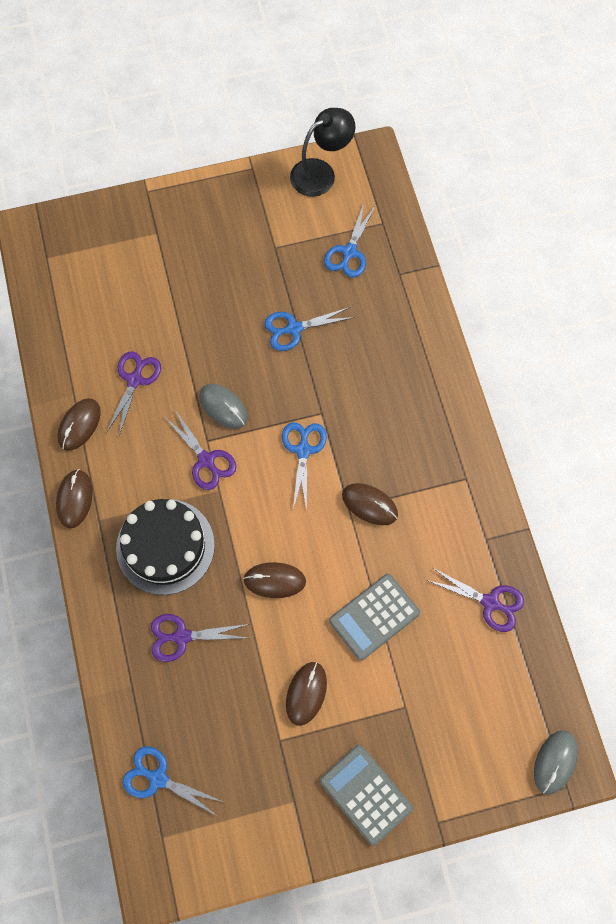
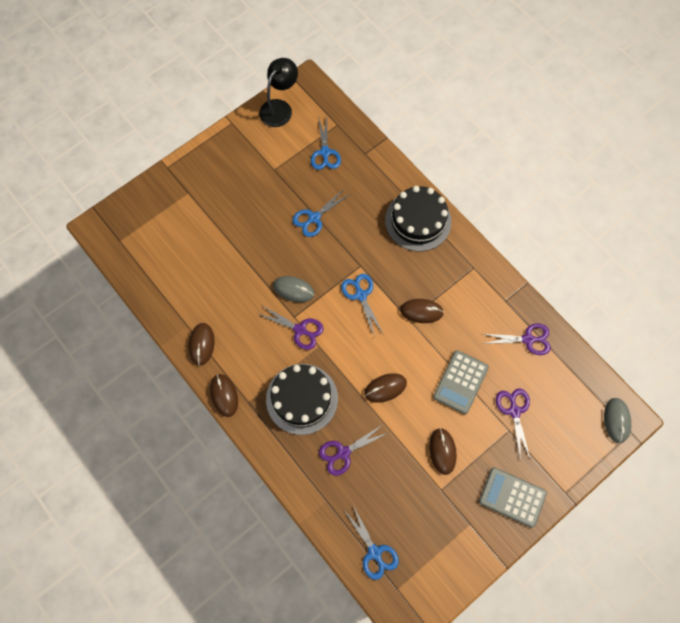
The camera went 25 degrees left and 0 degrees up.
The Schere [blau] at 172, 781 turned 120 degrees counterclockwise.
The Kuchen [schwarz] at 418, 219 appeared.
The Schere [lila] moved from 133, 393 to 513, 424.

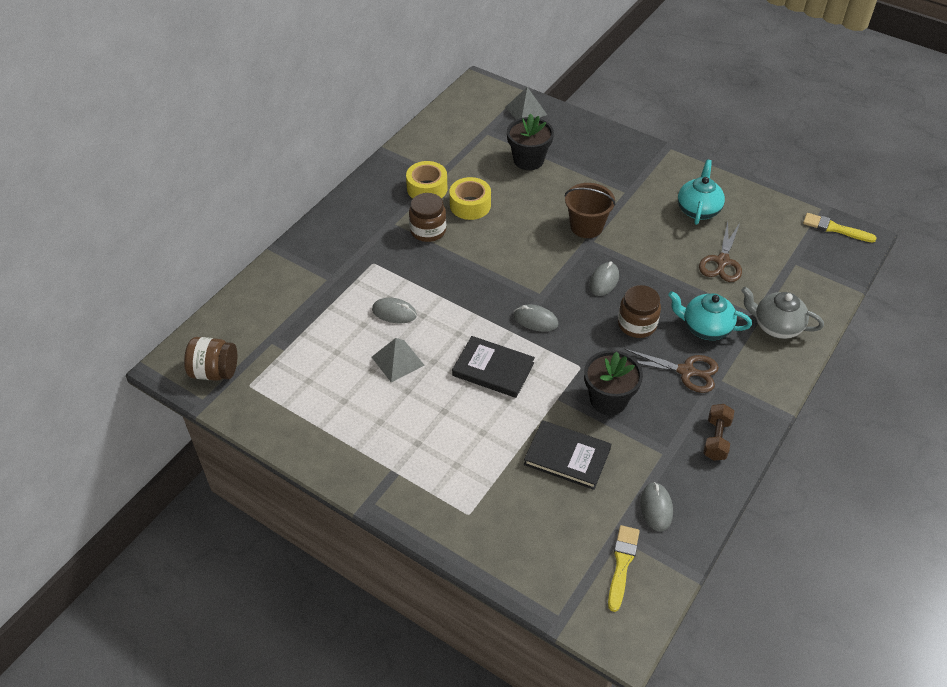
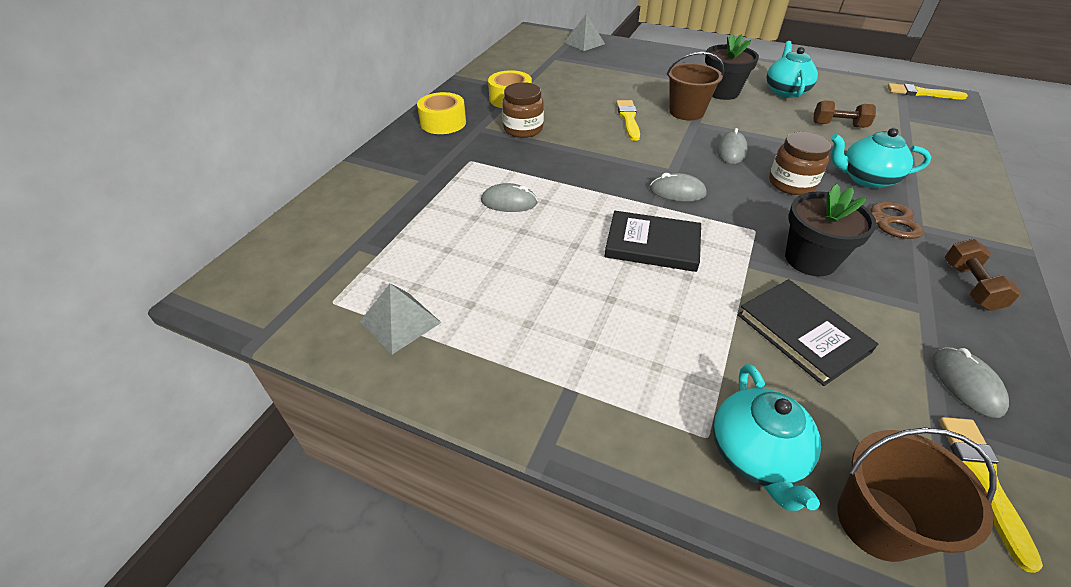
The camera went 10 degrees left and 5 degrees down.
The Pyramide [grau] moved from 398, 360 to 400, 319.
The Klebeband [gelb] moved from 470, 198 to 441, 113.
The Pinsel [gelb] at 628, 120 appeared.
The Blumentopf [schwarz] moved from 530, 142 to 732, 66.
The Teekanne [türkis] at 767, 437 appeared.
The Buch [schwarz] at 567, 455 turned 45 degrees clockwise.
The Schere [braun] at 720, 251 was replaced by the Hantel [braun] at 844, 114.
The Eimer [braun] at 917, 495 appeared.
The Einmachglas [braun] at 210, 359 disappeared.
The Teekanne [grau] at 782, 313 disappeared.

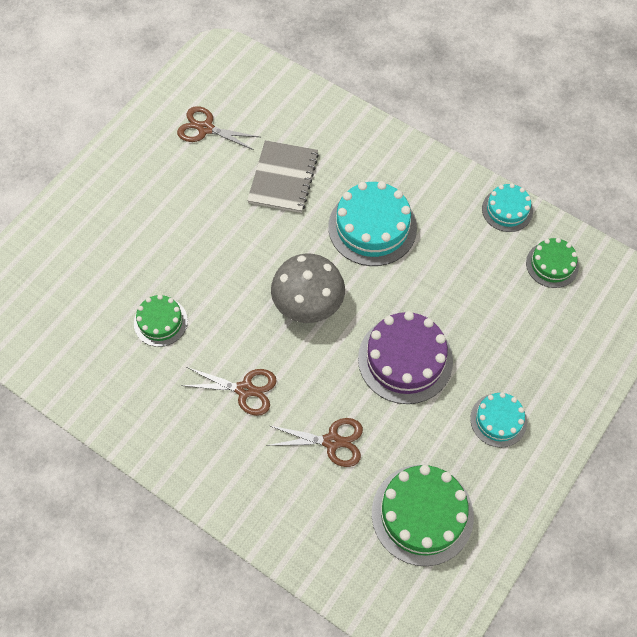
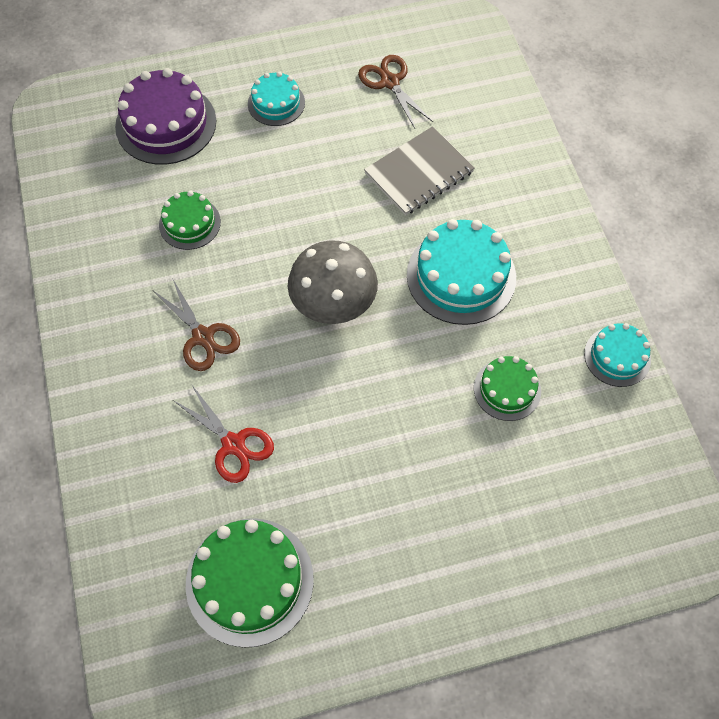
The camera went 40 degrees right and 0 degrees up.
The Kuchen [lila] moved from 405, 357 to 165, 116.
The Schere [braun] at 314, 442 became the Schere [rot] at 223, 433.
The Kuchen [türkis] moved from 498, 419 to 276, 98.
The Kuchen [grün] moved from 552, 263 to 507, 388.

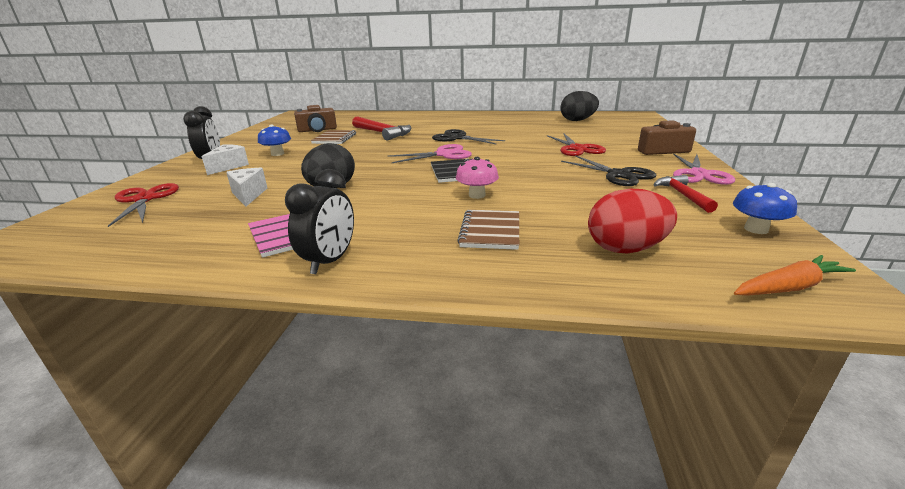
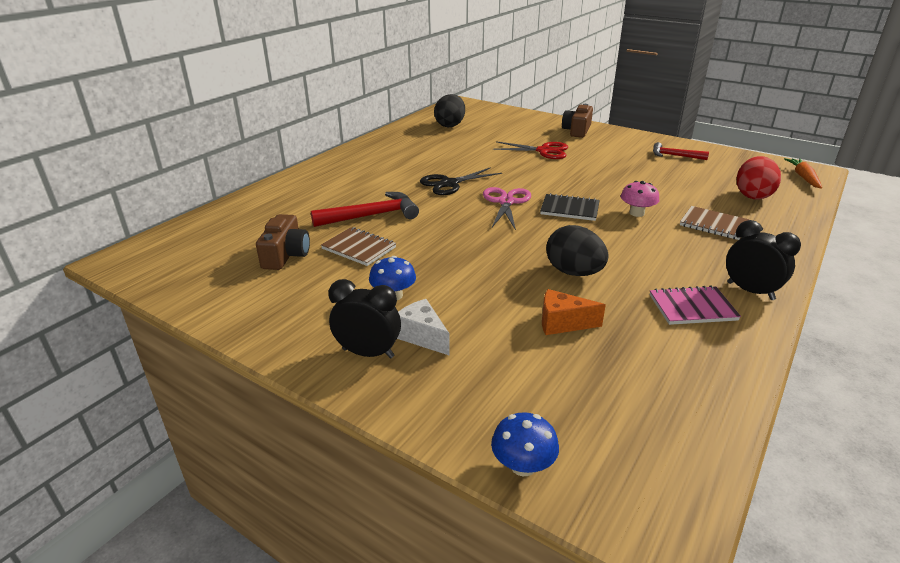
The camera went 65 degrees left and 5 degrees up.
The Pilz [blau] moved from 765, 208 to 525, 444.
The Käse [weiß] at 246, 187 became the Käse [orange] at 574, 312.
The Schere [rot] at 143, 205 disappeared.
The Schere [schwarz] at 608, 171 disappeared.
The Schere [rosa] at 704, 169 disappeared.

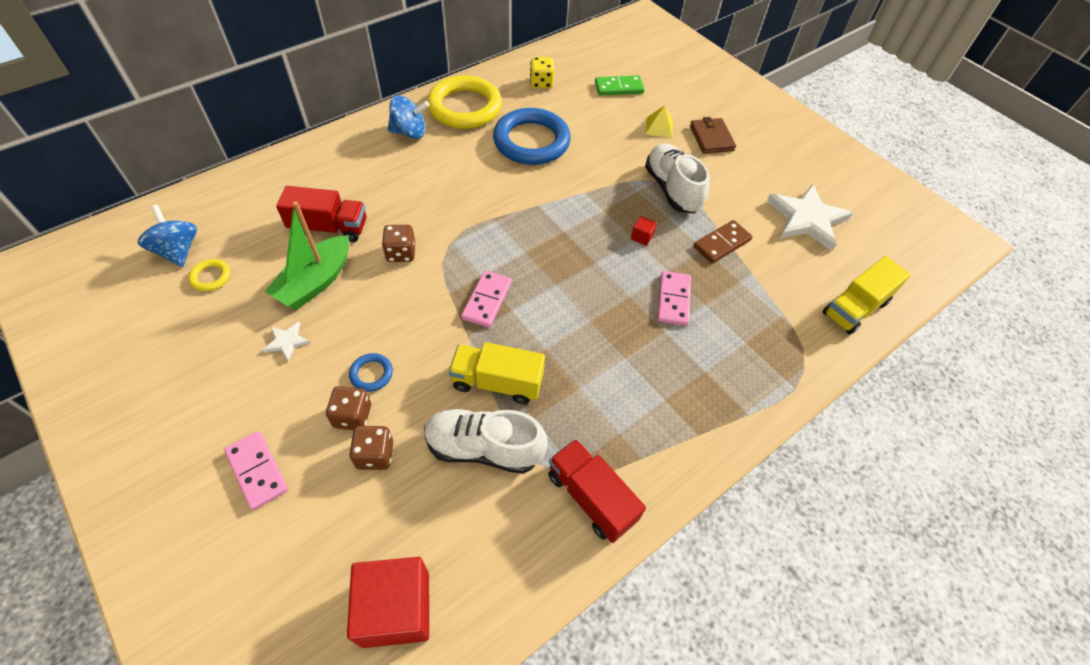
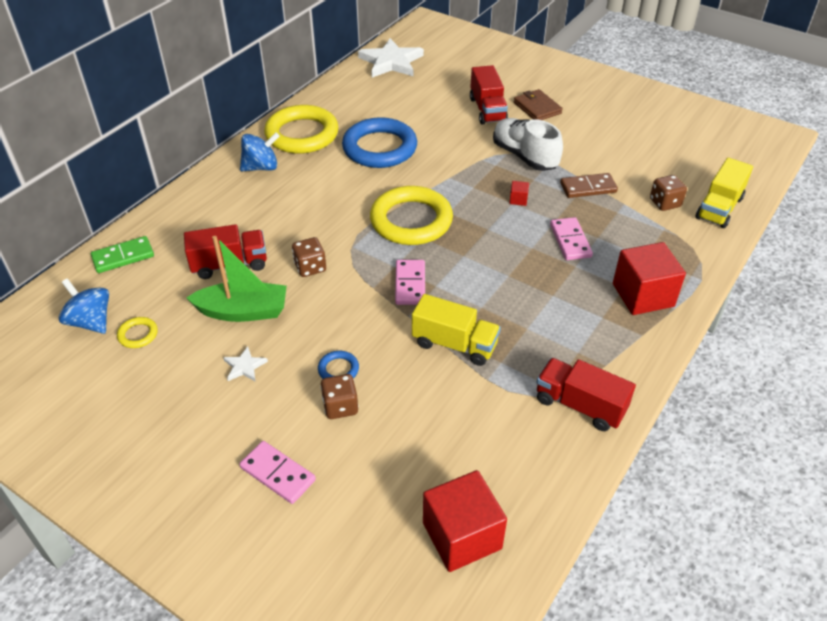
The camera went 15 degrees left and 10 degrees down.
The Dominostein [grün] moved from 619, 85 to 122, 254.
The Boot [grün] at 306, 255 turned 105 degrees counterclockwise.
The Stern [weiß] moved from 810, 217 to 391, 58.
The Ring [gelb] at 411, 215 appeared.
The Lastwagen [gelb] at 497, 373 turned 150 degrees counterclockwise.
The Pyramide [gelb] at 659, 121 was replaced by the Lastwagen [rot] at 489, 94.
The Dominostein [braun] at 723, 242 turned 45 degrees clockwise.
The Kubus [rot] at 649, 278 appeared.
The Spielwürfel [braun] moved from 371, 448 to 668, 193.
The Schuh [weiß] at 486, 441 disappeared.
The Spielwürfel [gelb] at 542, 72 disappeared.

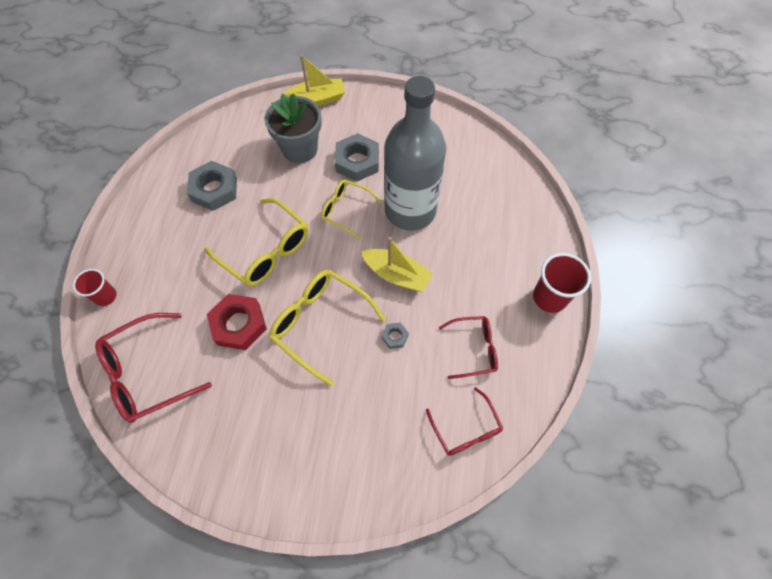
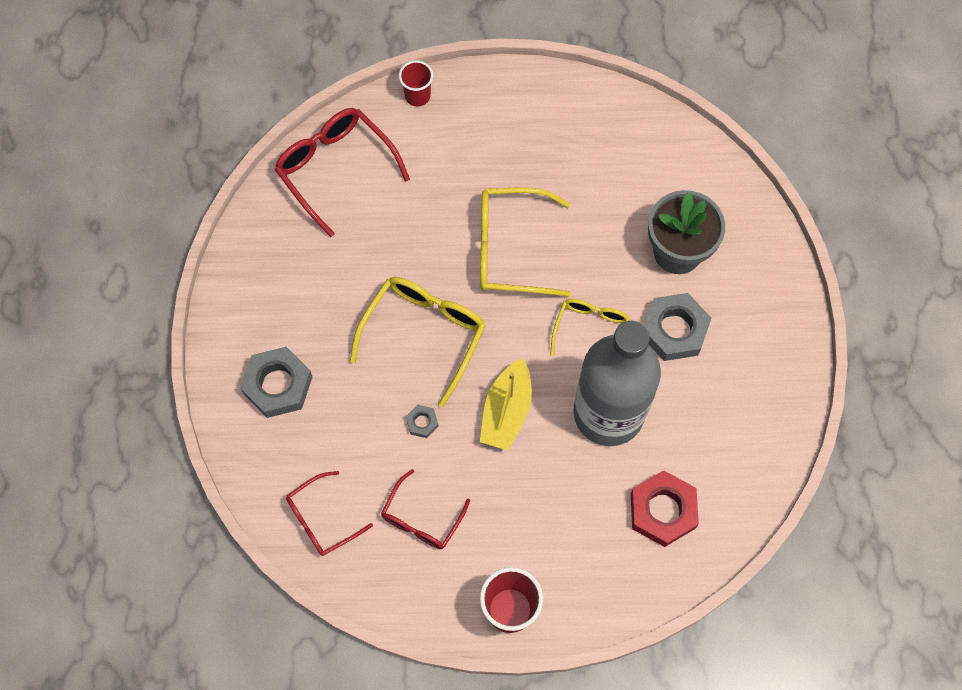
The camera went 80 degrees right and 5 degrees up.
The Sechskantmutter [grau] moved from 212, 186 to 276, 382.
The Brille [rot] at 468, 347 turned 45 degrees clockwise.
The Brille [gelb] at 256, 242 turned 60 degrees clockwise.
The Sechskantmutter [rot] moved from 237, 322 to 665, 508.
The Boot [gelb] at 314, 80 disappeared.

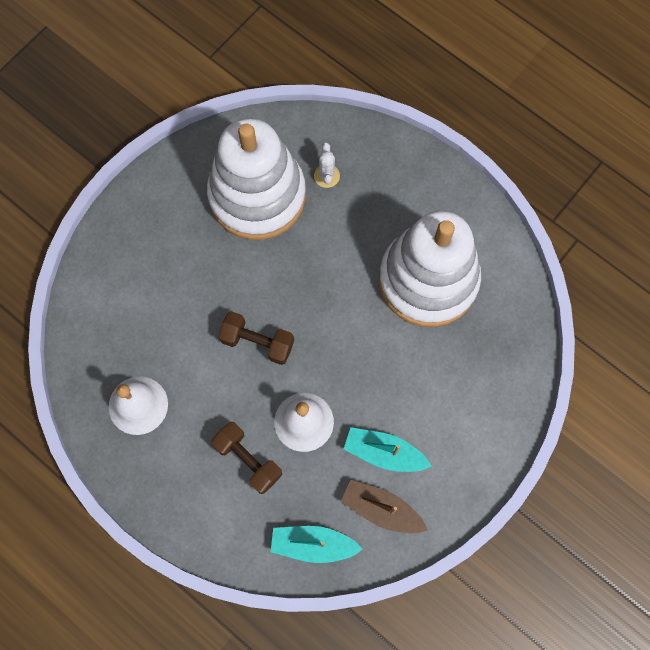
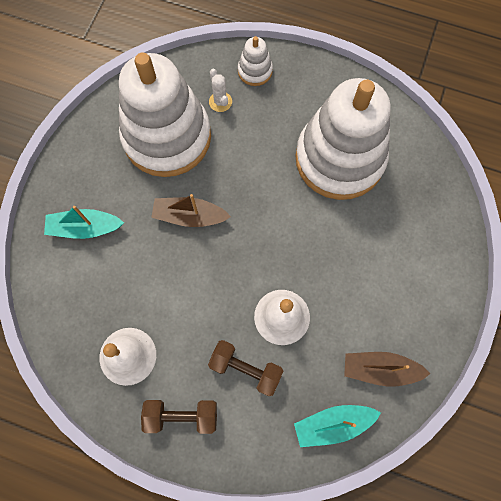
The camera went 20 degrees left and 0 degrees up.
The Boot [türkis] moved from 388, 449 to 84, 222.
The Hantel [braun] moved from 256, 338 to 179, 417.
The Boot [braun] at 191, 210 appeared.
The Stapelspielzeug [weiß] at 255, 61 appeared.

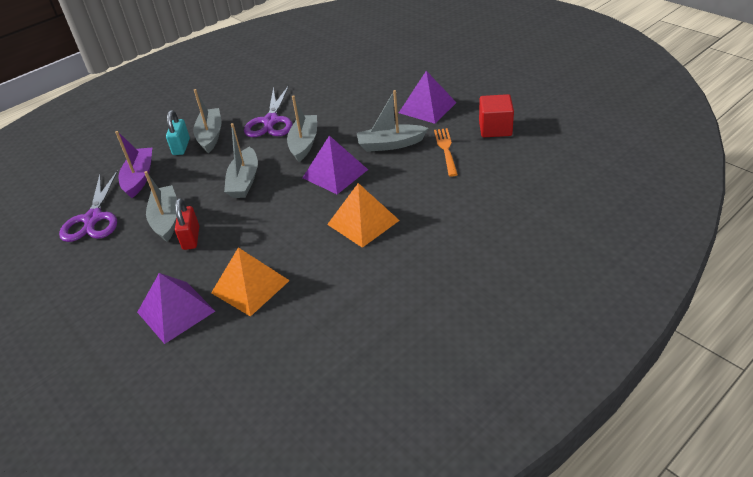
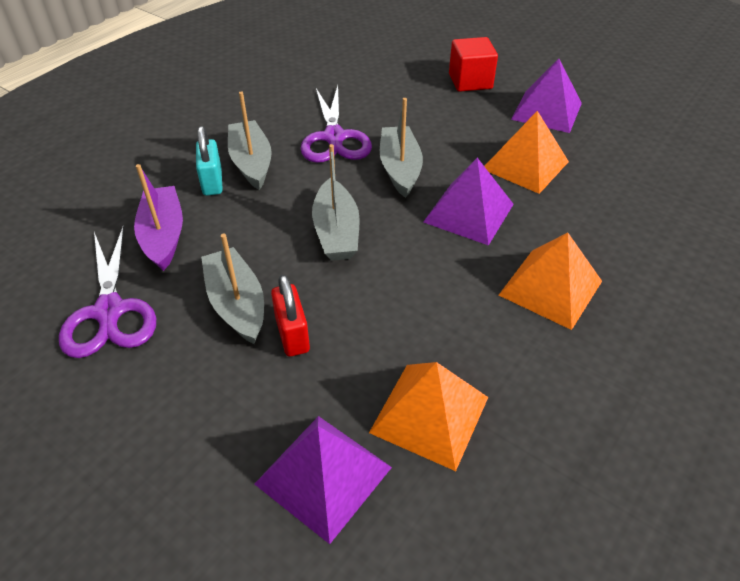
The camera went 15 degrees left and 5 degrees up.
The Kubus [rot] moved from 496, 115 to 473, 64.
The Boot [grau] at 392, 121 was replaced by the Pyramide [orange] at 526, 152.
The Gabel [orange] at 446, 152 disappeared.

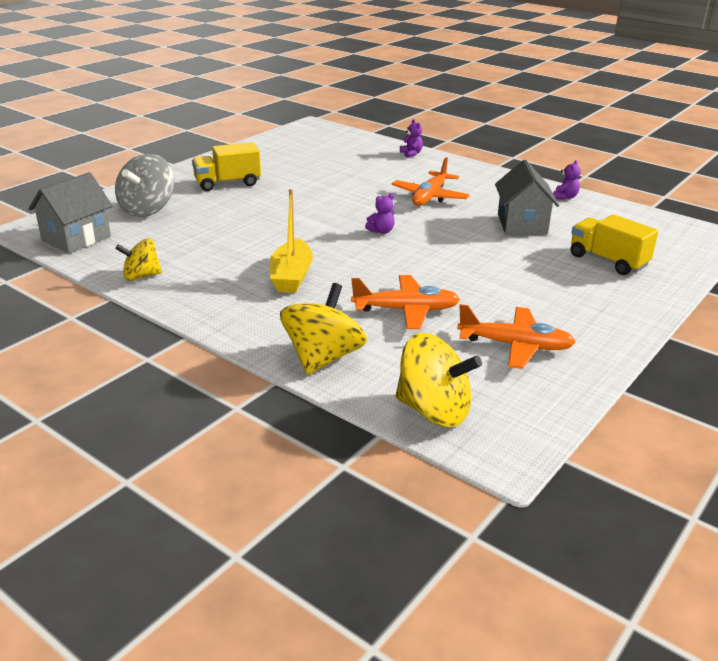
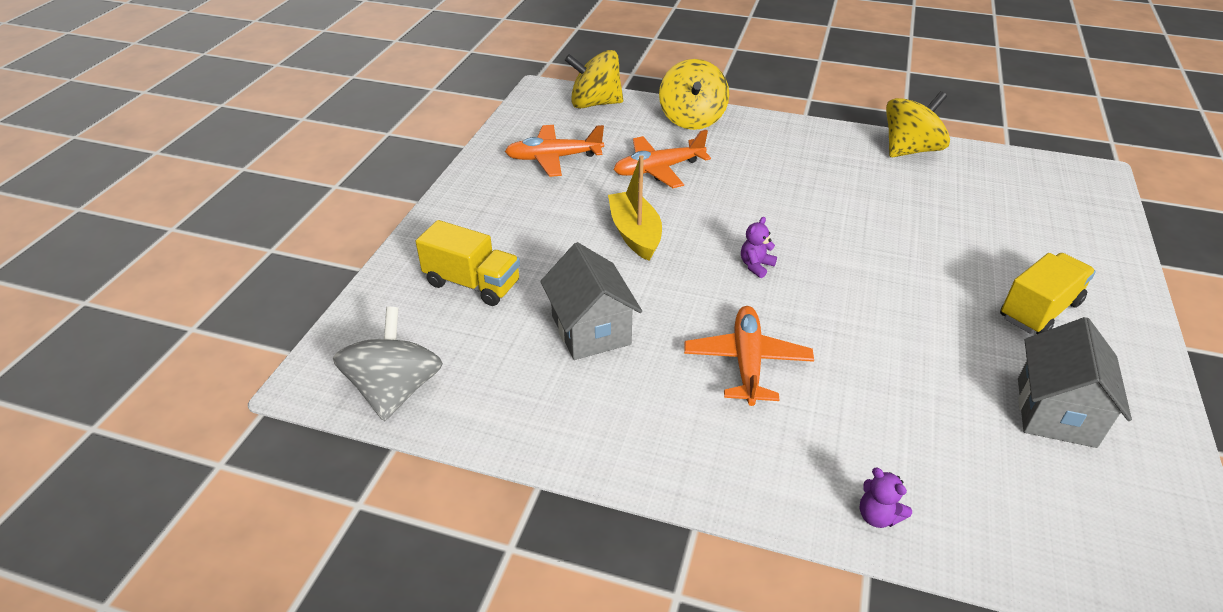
The camera went 160 degrees right and 10 degrees up.
The Kreisel [grau] moved from 144, 185 to 388, 364.
The Boot [gelb] moved from 291, 241 to 635, 208.
The Kreisel [gelb] at 138, 259 changed to 1.59 times the size.
The Haus [grau] moved from 70, 212 to 1075, 382.
The Teddybär [lila] at 567, 180 disappeared.

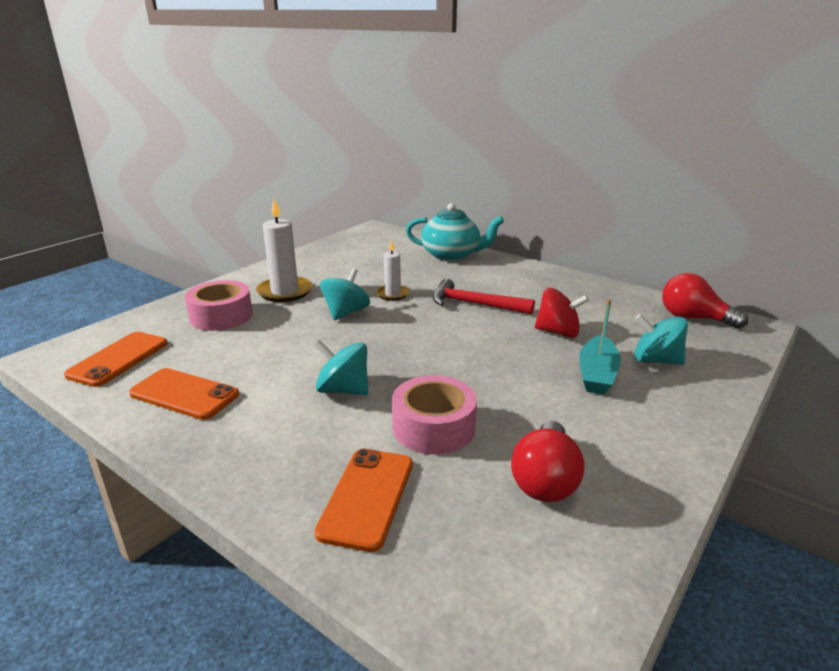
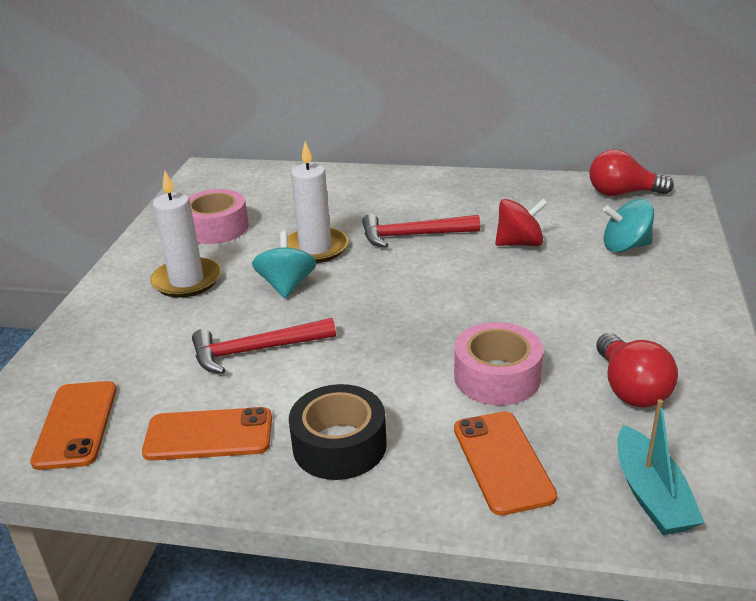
The camera went 25 degrees left and 5 degrees up.
The Klebeband [rosa] moved from 219, 305 to 219, 216.
The Hammer [rot] at 264, 346 appeared.
The Kerze [weiß] at 392, 270 changed to 1.68 times the size.
The Klebeband [schwarz] at 338, 432 appeared.
The Boot [türkis] moved from 600, 346 to 661, 467.
The Kreisel [türkis] at 342, 367 disappeared.
The Teekanne [türkis] at 455, 232 disappeared.

